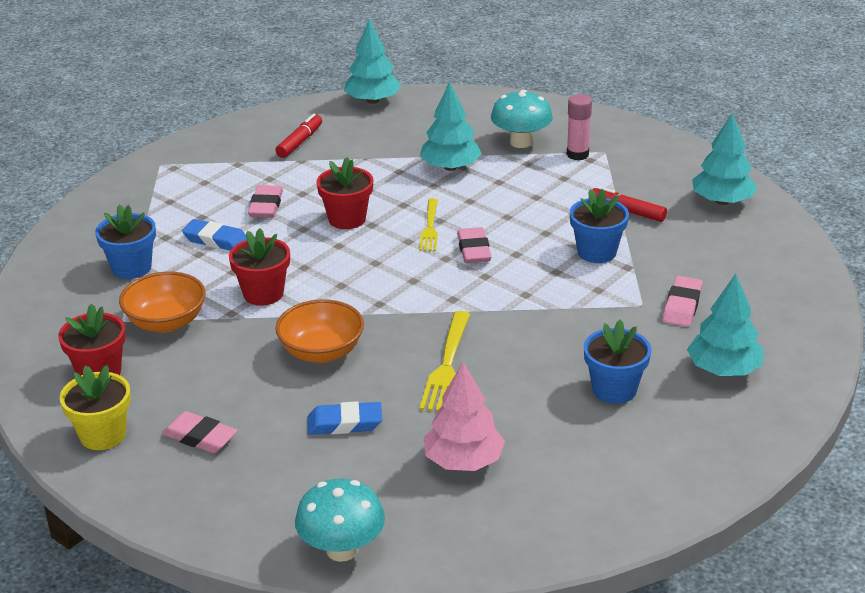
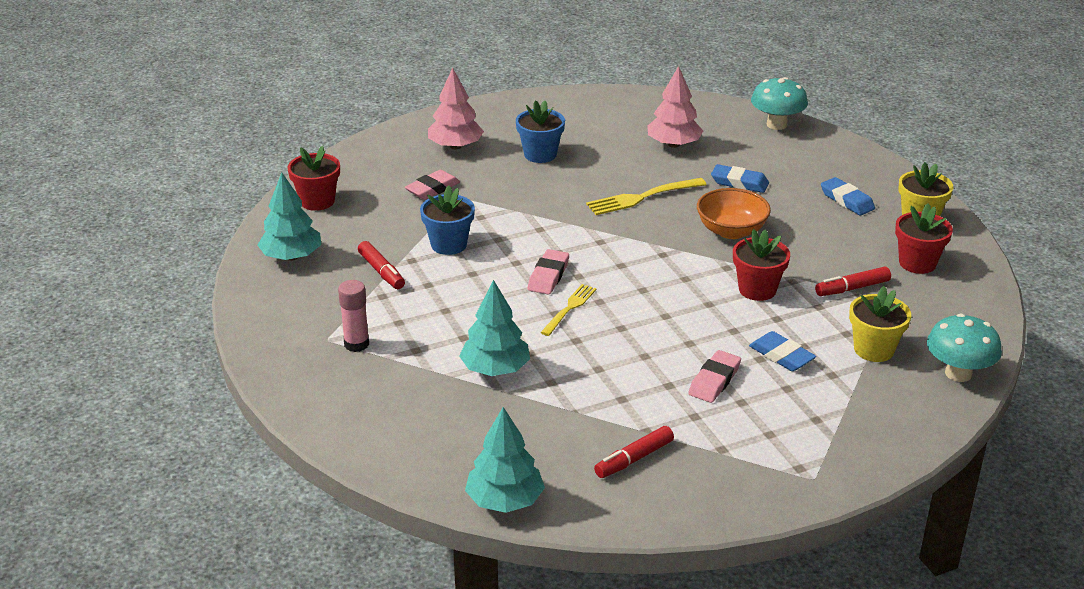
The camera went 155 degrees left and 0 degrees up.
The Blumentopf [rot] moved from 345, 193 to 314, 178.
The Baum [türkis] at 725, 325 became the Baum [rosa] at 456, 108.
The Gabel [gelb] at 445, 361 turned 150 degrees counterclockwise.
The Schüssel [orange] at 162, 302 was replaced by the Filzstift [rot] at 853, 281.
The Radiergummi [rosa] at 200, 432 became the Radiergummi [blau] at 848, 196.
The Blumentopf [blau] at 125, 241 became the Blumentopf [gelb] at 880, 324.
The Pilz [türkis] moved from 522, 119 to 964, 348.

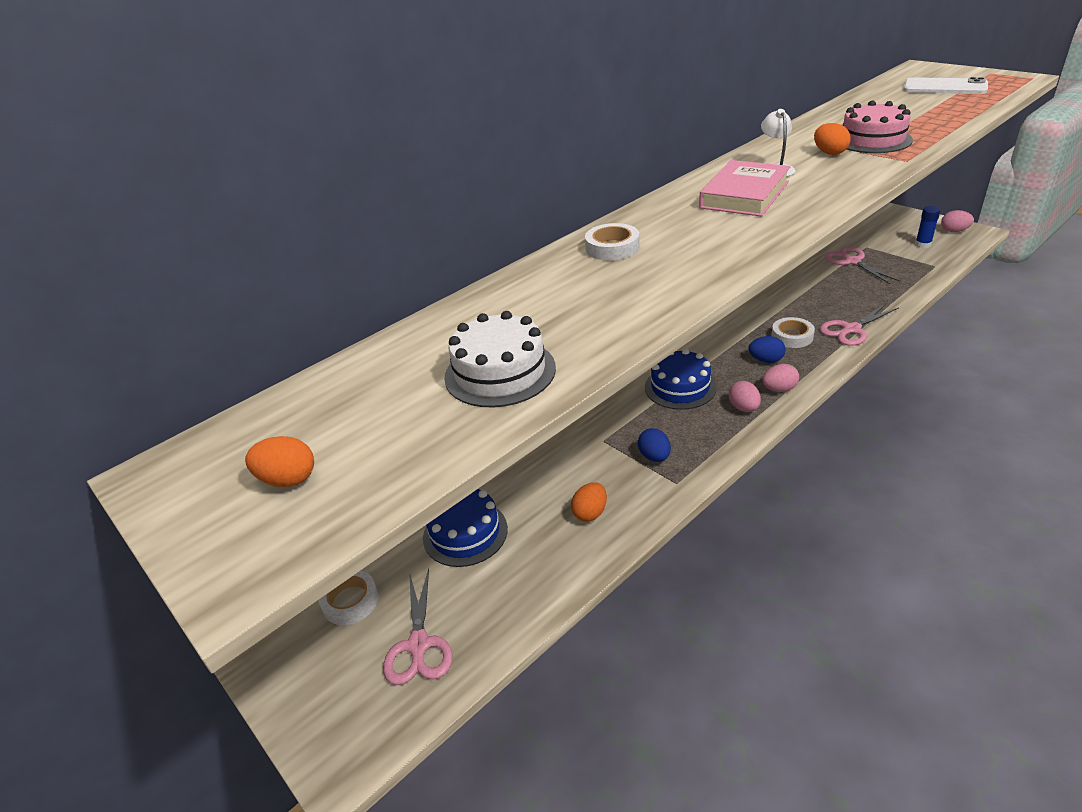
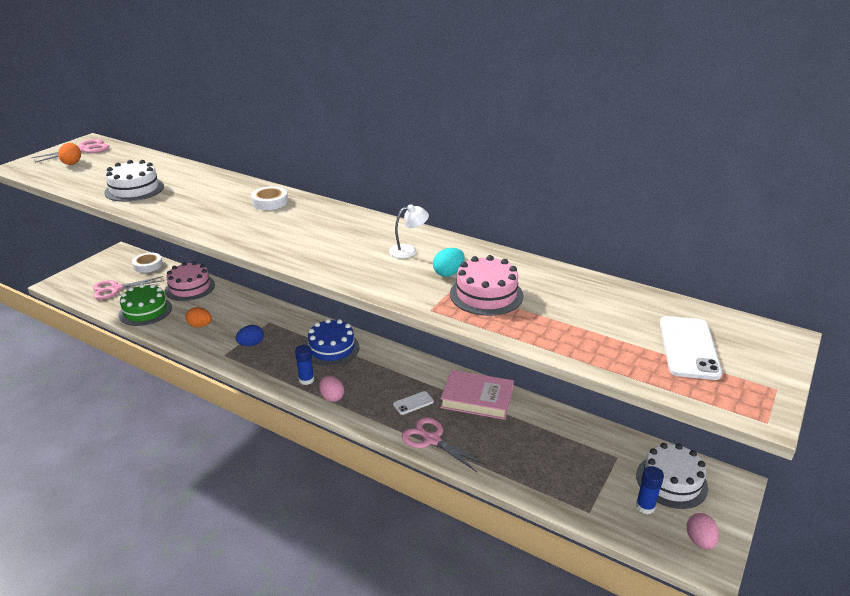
The camera went 70 degrees right and 5 degrees down.
The Schere [rosa] moved from 862, 265 to 70, 151.
The Kuchen [grün] at 145, 305 appeared.
The Kuchen [blau] at 465, 528 became the Kuchen [rosa] at 190, 281.
The Ei [rosa] at 745, 396 was replaced by the Klebestift [blau] at 304, 365.
The Klebeband [weiß] at 793, 332 was replaced by the Handy [weiß] at 413, 403.
The Ei [orange] at 832, 139 became the Ei [türkis] at 449, 262.
The Buch [rosa] moved from 745, 188 to 477, 395.
The Kuchen [weiß] at 672, 476 appeared.
The Ei [blau] at 767, 349 disappeared.

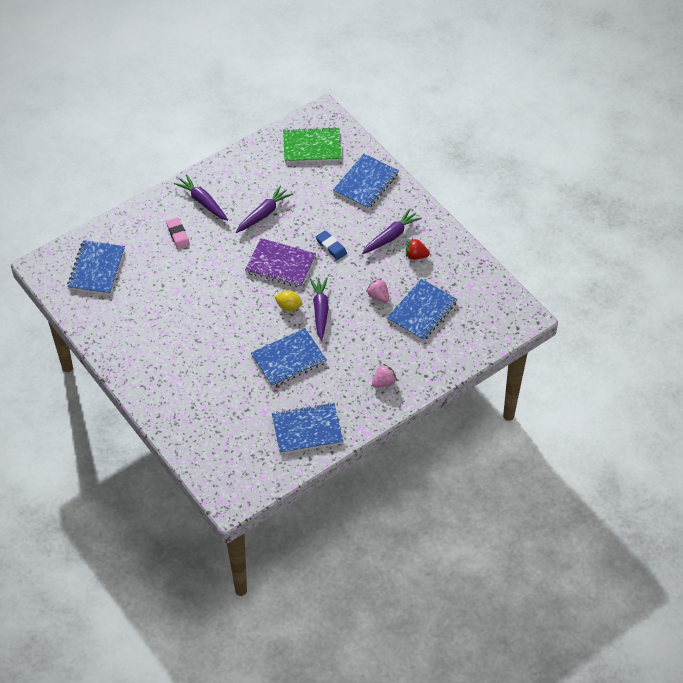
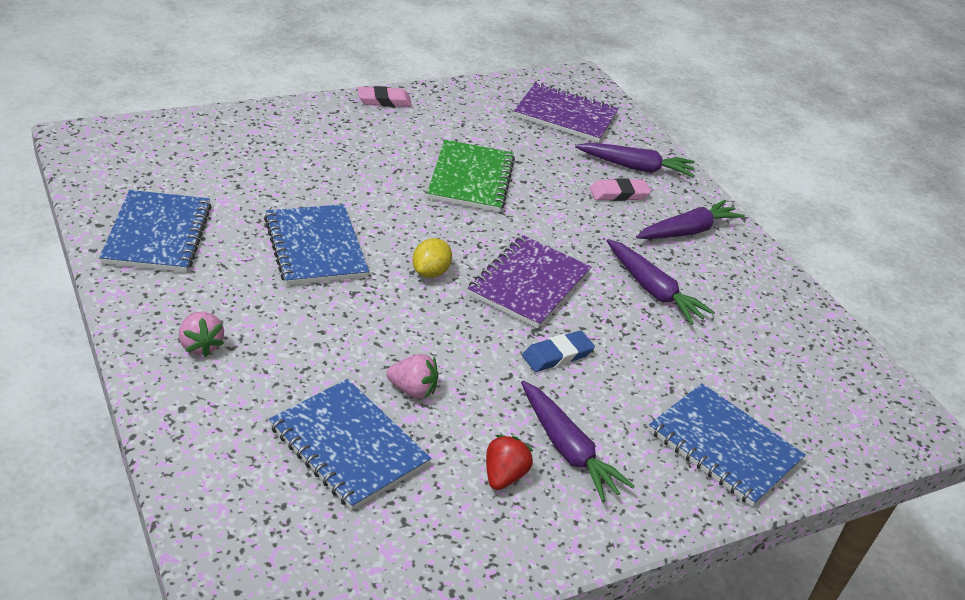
The camera went 95 degrees right and 15 degrees down.
The Radiergummi [rosa] at 385, 96 appeared.
The Erdbeere [rosa] at 377, 290 turned 45 degrees clockwise.
The Notizbuch [grün] moved from 312, 145 to 471, 176.
The Notizbuch [blau] at 96, 267 became the Notizbuch [lila] at 566, 113.
The Karotte [lila] moved from 319, 309 to 635, 160.

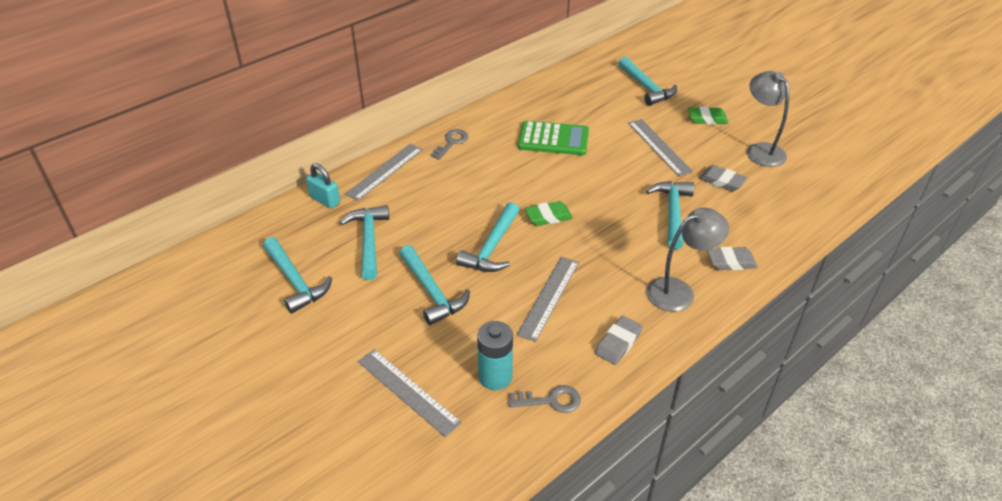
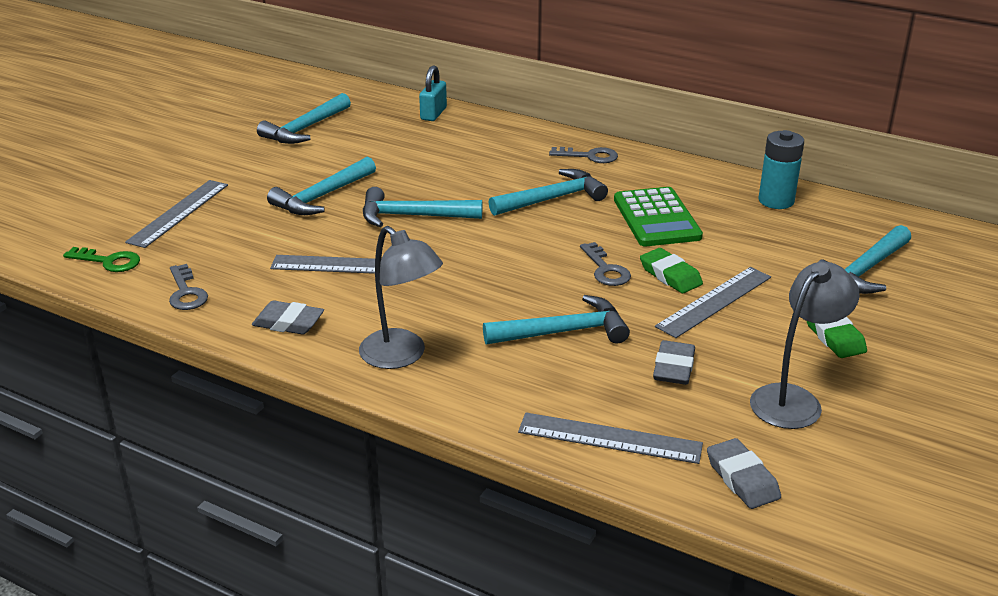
The camera went 70 degrees right and 10 degrees down.
The Schlüssel [grün] at 101, 259 appeared.
The Hammer [türkis] moved from 364, 242 to 548, 192.
The Lineal [grau] moved from 384, 172 to 610, 438.
The Schlüssel [grau] at 605, 264 appeared.
The Radiergummi [grün] moved from 549, 213 to 671, 270.
The Radiergummi [grau] moved from 732, 258 to 744, 473.
The Batterie [türkis] moved from 495, 355 to 781, 169.

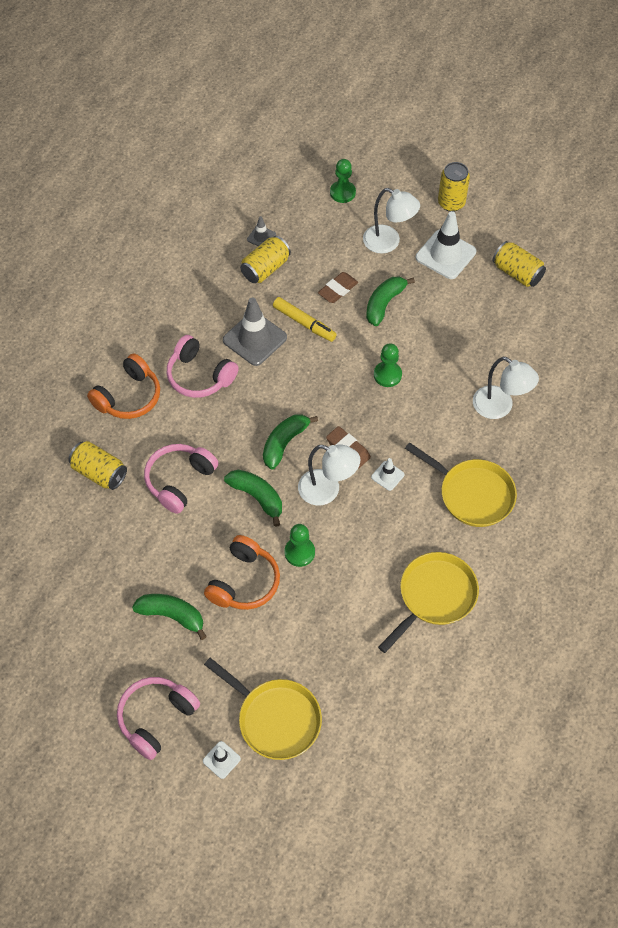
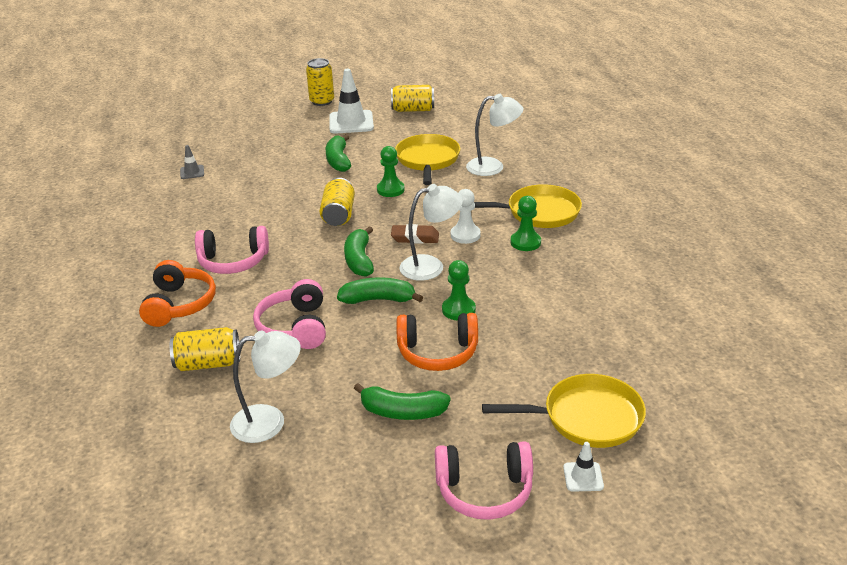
The camera went 40 degrees left and 25 degrees down.
The Lampe [weiß] moved from 391, 221 to 265, 386.
The Dose [gelb] moved from 265, 259 to 337, 202.
The Banane [grün] at 169, 617 turned 150 degrees counterclockwise.
The Pfanne [gelb] moved from 428, 602 to 428, 159.
The Kopfhörer [orange] at 242, 572 turned 105 degrees clockwise.
The Kopfhörer [rosa] at 158, 718 turned 90 degrees counterclockwise.
The Leitkegel [weiß] at 387, 474 was replaced by the Bauer [weiß] at 466, 216.
The Bauer [grün] moved from 343, 181 to 526, 223.
The Leitkegel [grau] at 255, 331 disappeared.
The Filzstift [gelb] at 305, 319 disappeared.
The Radiergummi [braun] at 338, 287 disappeared.

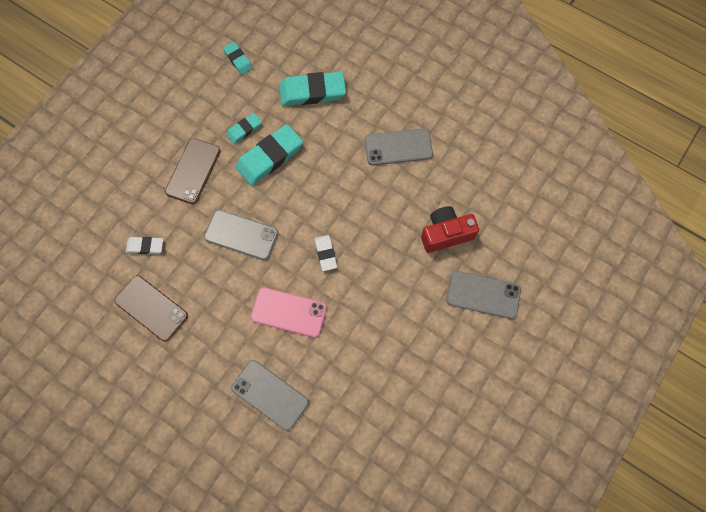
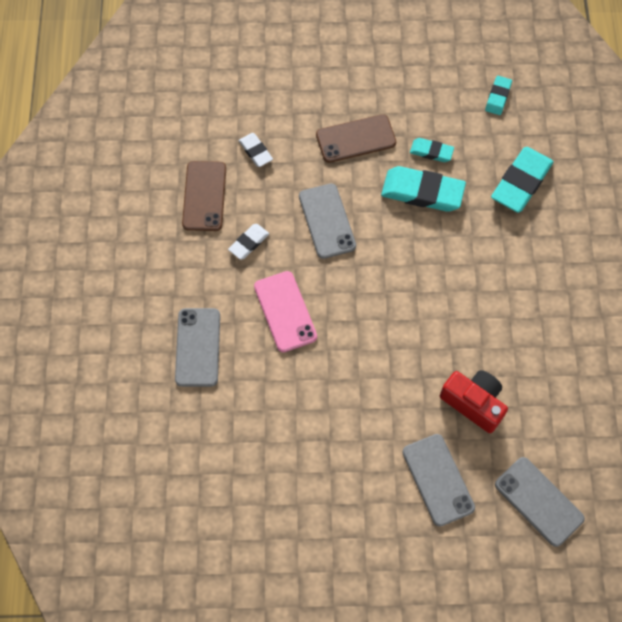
The camera went 55 degrees right and 5 degrees down.
The Radiergummi [weiß] moved from 326, 253 to 248, 242.
The Radiergummi [türkis] at 312, 89 turned 75 degrees clockwise.
The Handy [grau] moved from 399, 147 to 540, 502.

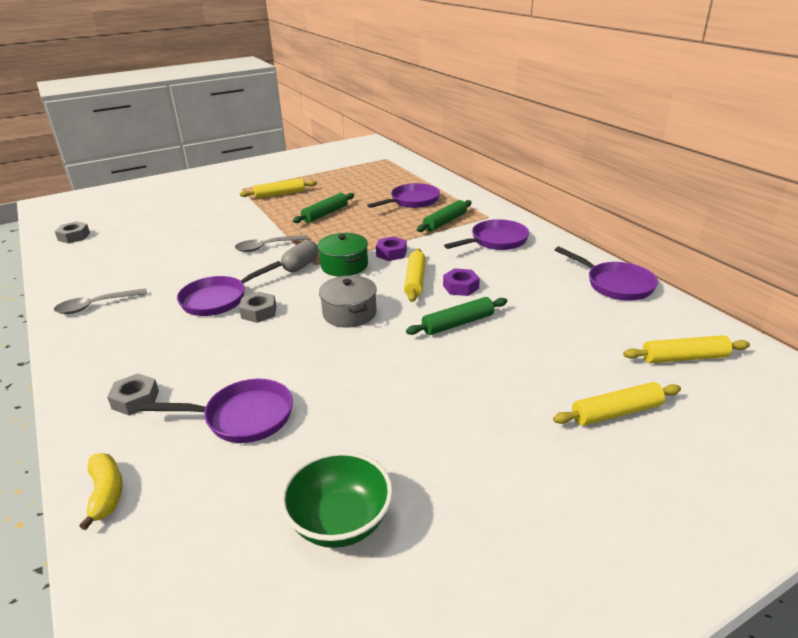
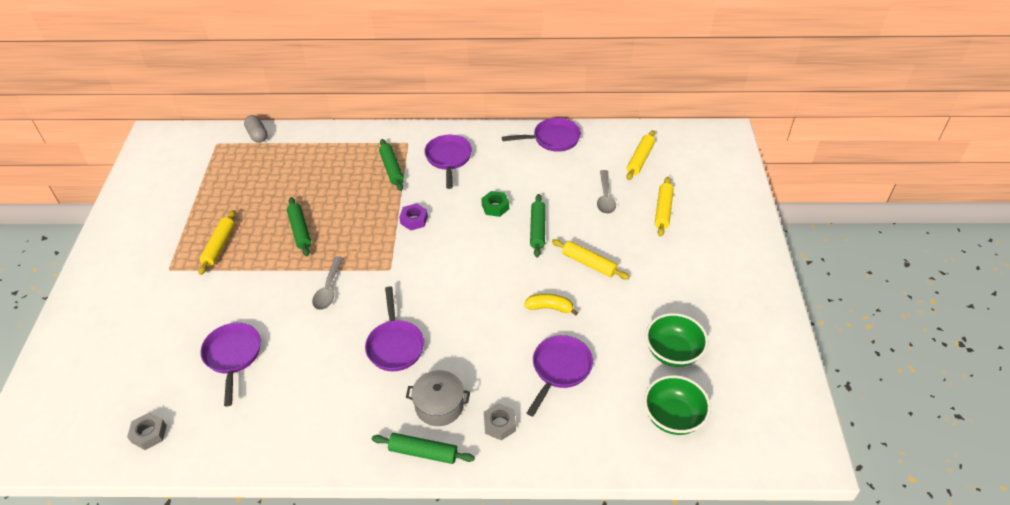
The camera went 60 degrees left and 15 degrees up.
The Pfanne [lila] moved from 403, 195 to 230, 364.
The Kapsel [grau] moved from 300, 256 to 255, 129.
The Nudelholz [grün] at 423, 448 appeared.
The Kochtopf [grau] moved from 348, 301 to 438, 398.
The Sechskantmutter [lila] at 461, 282 became the Sechskantmutter [grün] at 495, 204.
The Banane [gelb] moved from 101, 491 to 551, 305.
The Nudelholz [gelb] moved from 415, 275 to 590, 259.
The Löffel [grau] moved from 100, 301 to 606, 192.
The Schüssel [grün] at 677, 405 appeared.
The Sechskantmutter [grau] at 258, 307 disappeared.
The Kochtopf [grün] at 342, 254 disappeared.

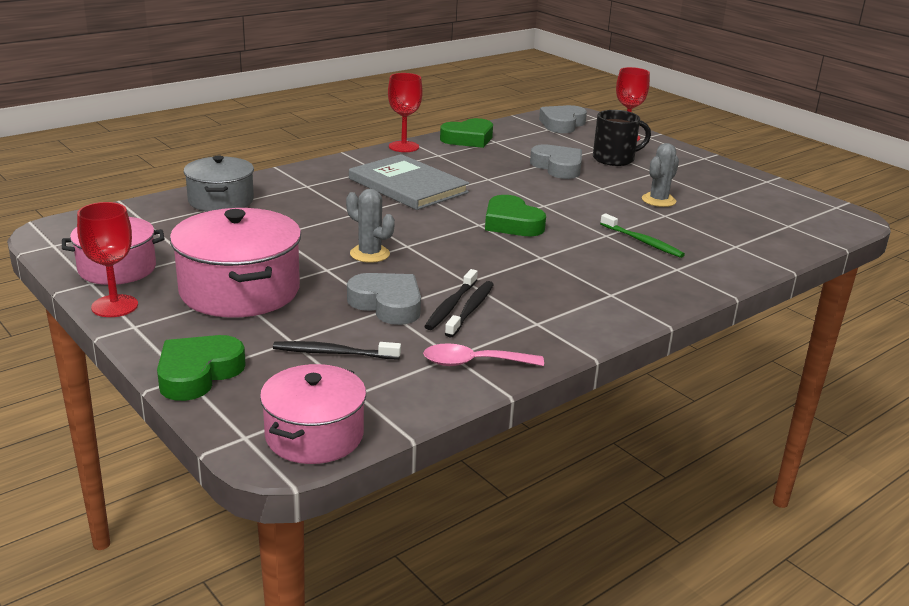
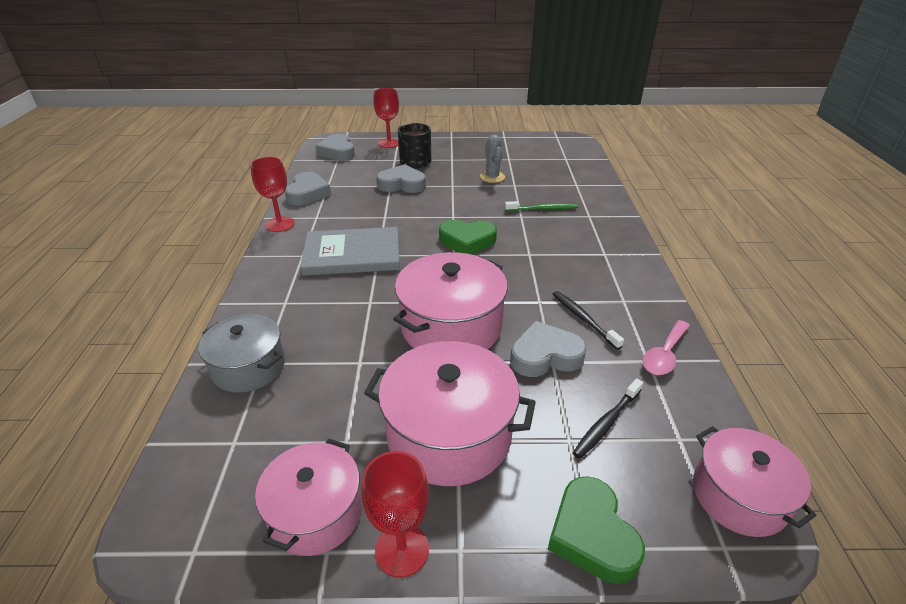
The camera went 50 degrees left and 10 degrees up.
The Herz [grün] at 466, 133 became the Herz [grau] at 308, 189.
The Kaktus [grau] at 370, 226 was replaced by the Kochtopf [rosa] at 450, 300.
The Zahnbürste [schwarz] at 451, 299 disappeared.

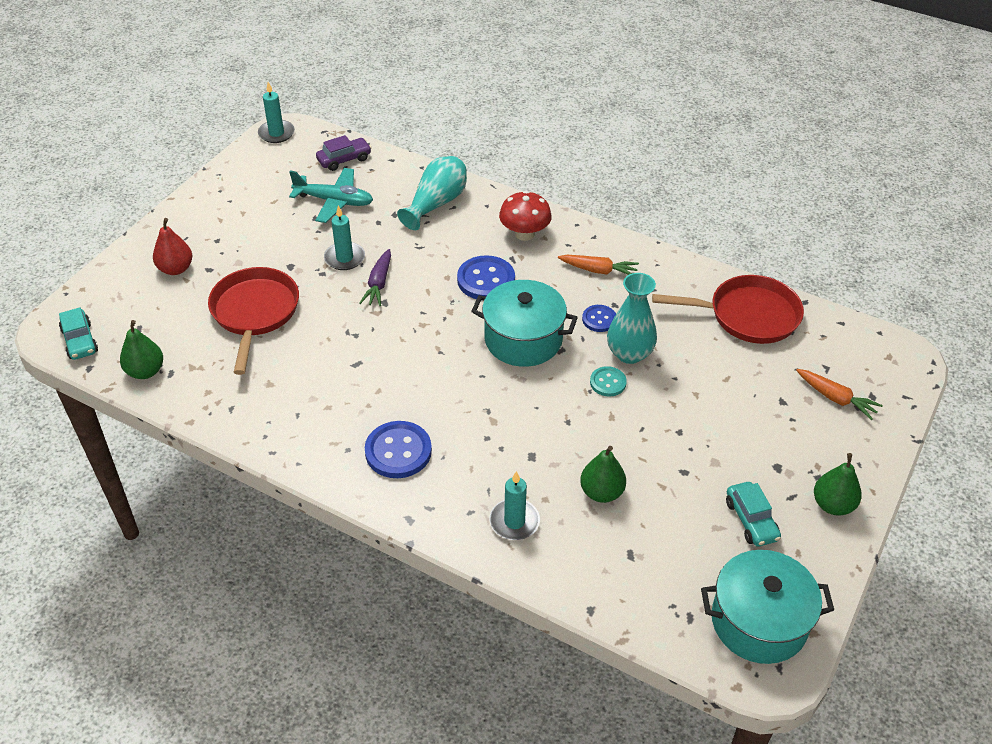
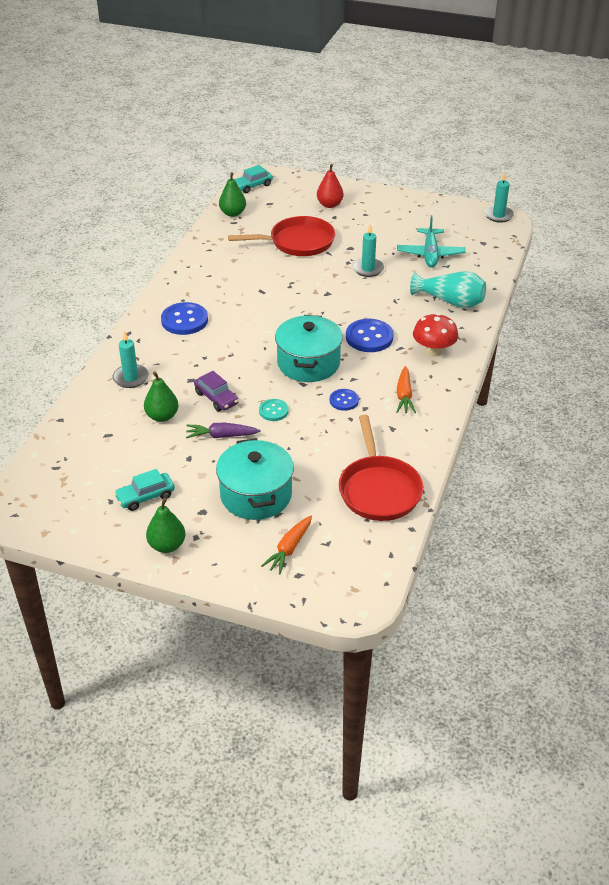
The camera went 80 degrees right and 5 degrees down.
The Karotte [lila] moved from 375, 277 to 223, 430.
The Auto [lila] moved from 344, 153 to 216, 391.
The Kochtopf [türkis] moved from 767, 607 to 255, 479.
The Vase [türkis] at 632, 318 disappeared.

